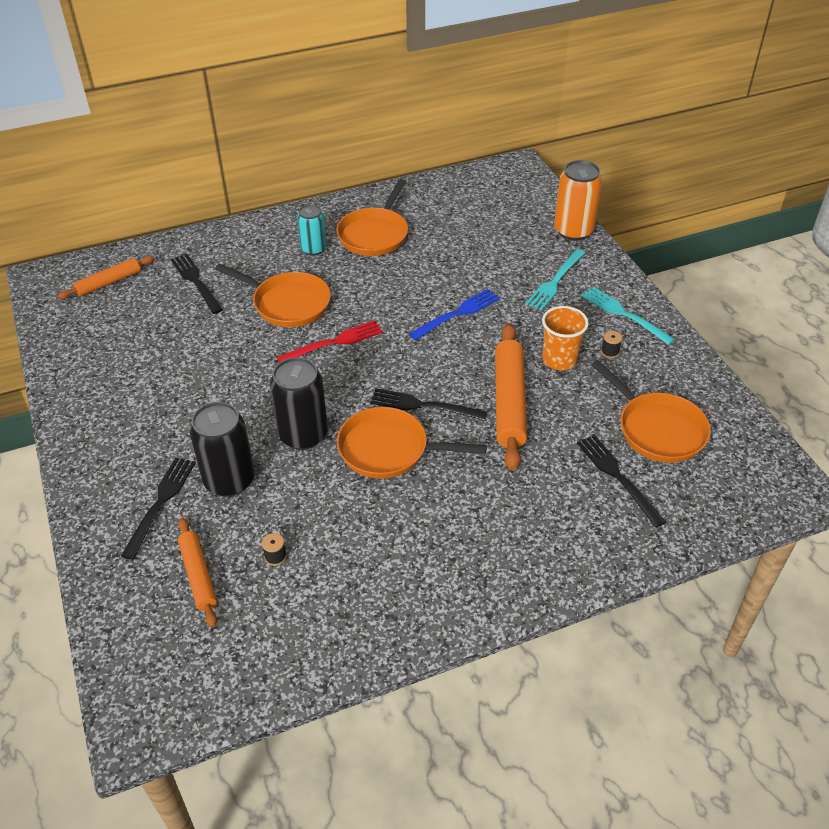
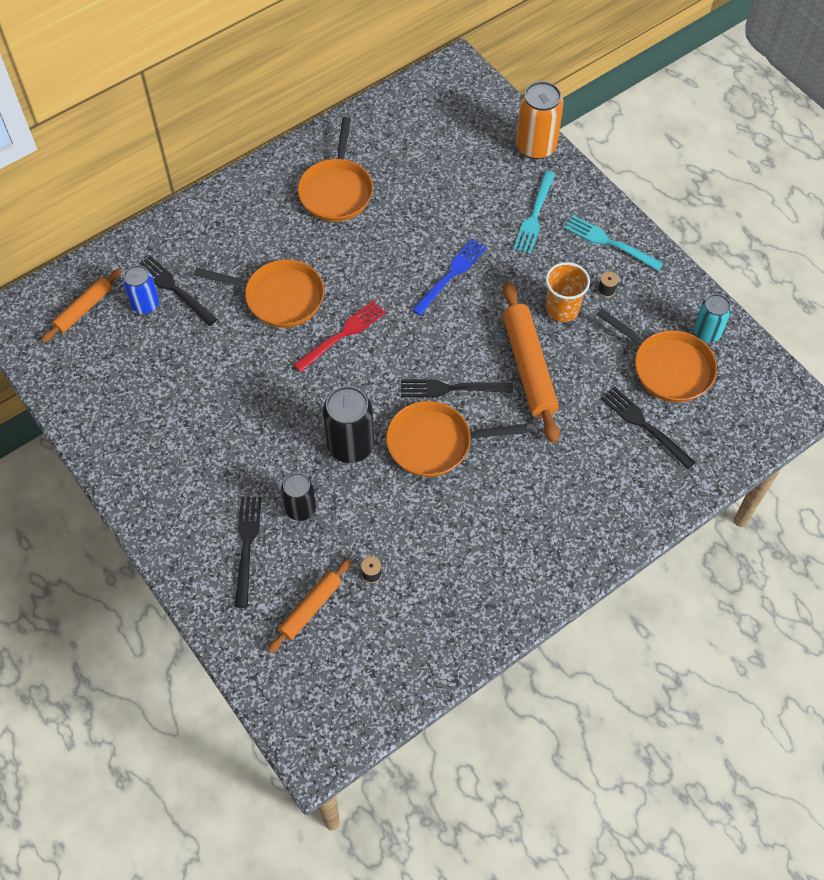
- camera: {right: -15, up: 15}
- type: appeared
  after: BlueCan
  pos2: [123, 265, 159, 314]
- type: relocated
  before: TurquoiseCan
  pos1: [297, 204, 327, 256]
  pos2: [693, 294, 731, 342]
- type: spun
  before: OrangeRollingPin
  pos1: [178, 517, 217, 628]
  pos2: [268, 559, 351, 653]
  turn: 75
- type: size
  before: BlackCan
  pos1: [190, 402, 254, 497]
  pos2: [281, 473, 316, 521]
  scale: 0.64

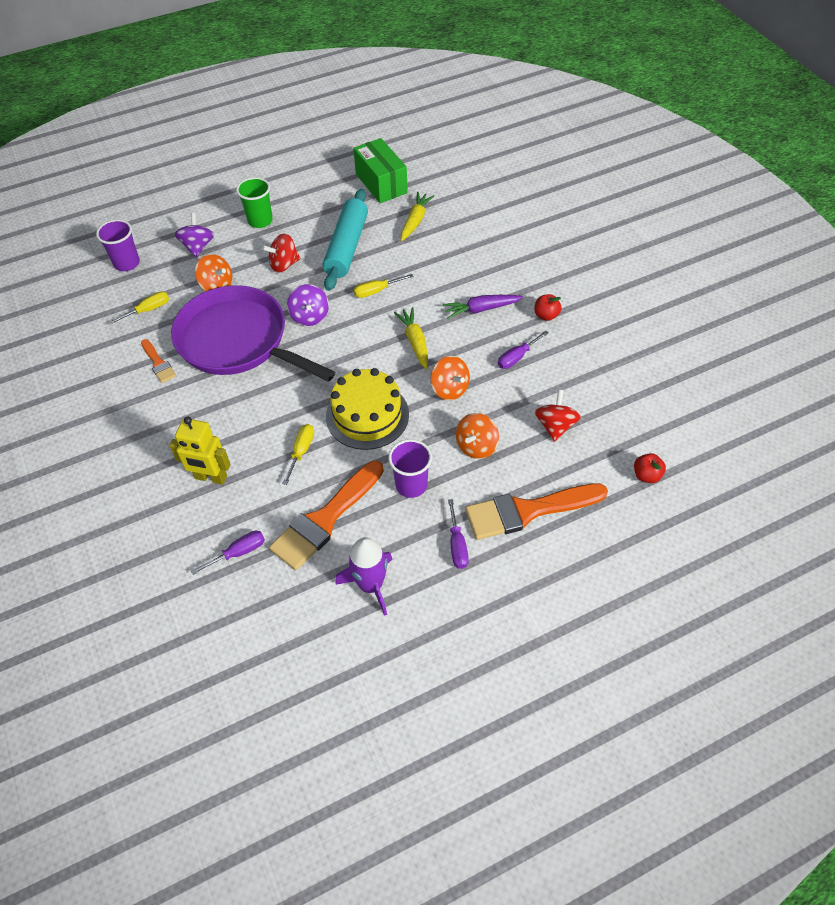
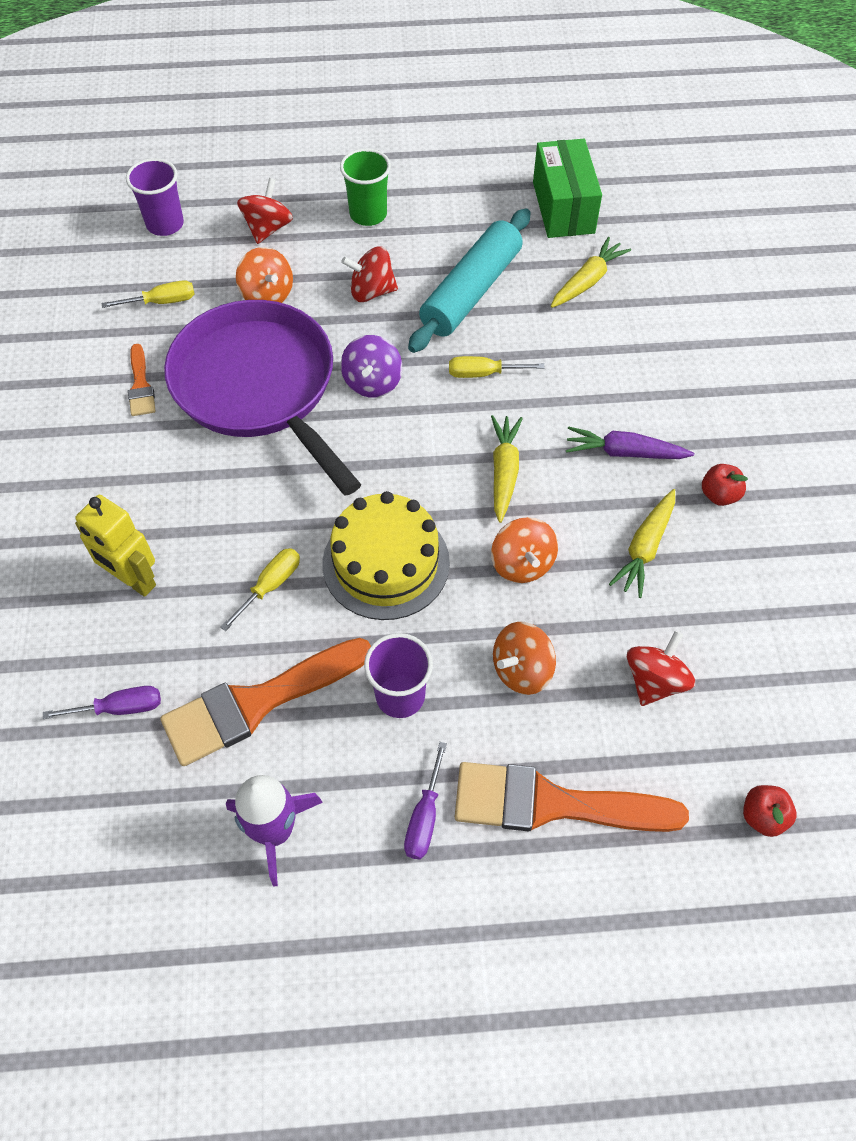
- camera: {right: 20, up: 5}
- type: exchanged
  before: PurpleScrewdriver
  after: YellowCarrot
  pos1: [498, 330, 549, 369]
  pos2: [609, 489, 675, 598]
- type: colour
  before: PurpleSpinningTop
  after: RedSpinningTop
  pos1: [174, 213, 214, 258]
  pos2: [237, 178, 293, 244]

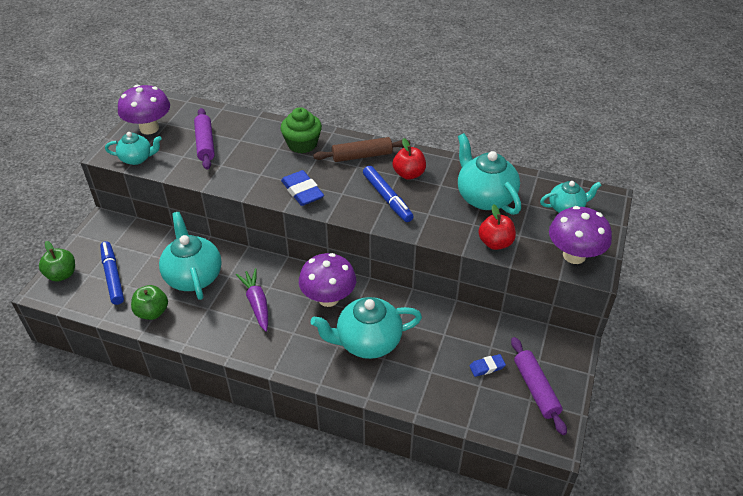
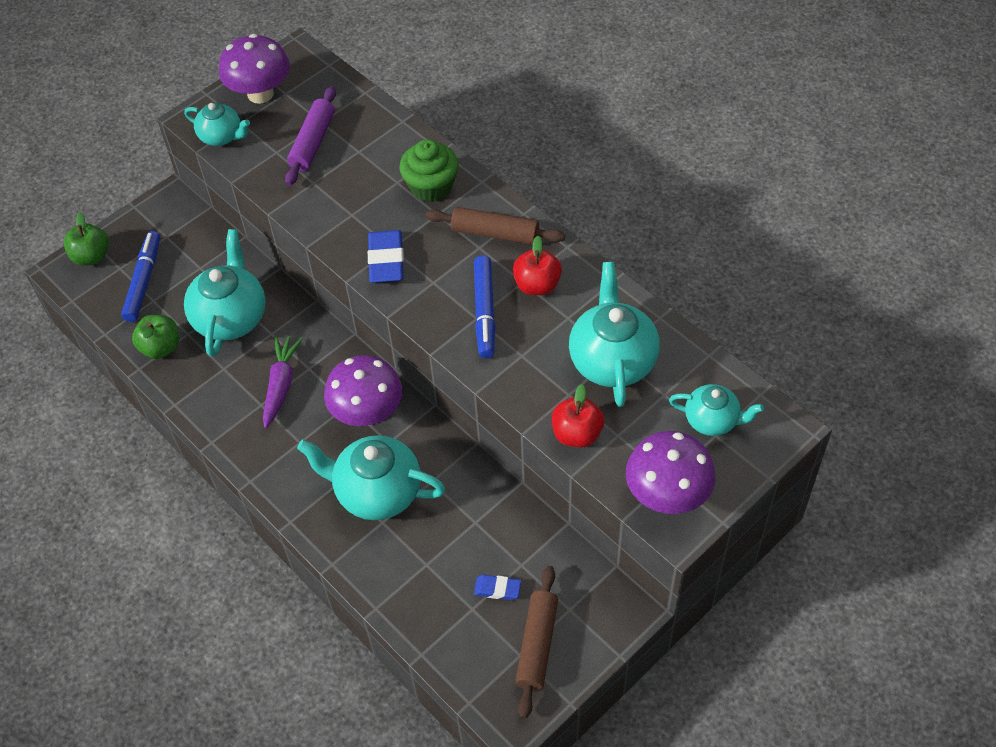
- camera: {right: 30, up: 10}
- type: colour
  before: PurpleRollingPin
  after: BrownRollingPin
  pos1: [511, 337, 567, 435]
  pos2: [515, 566, 558, 719]

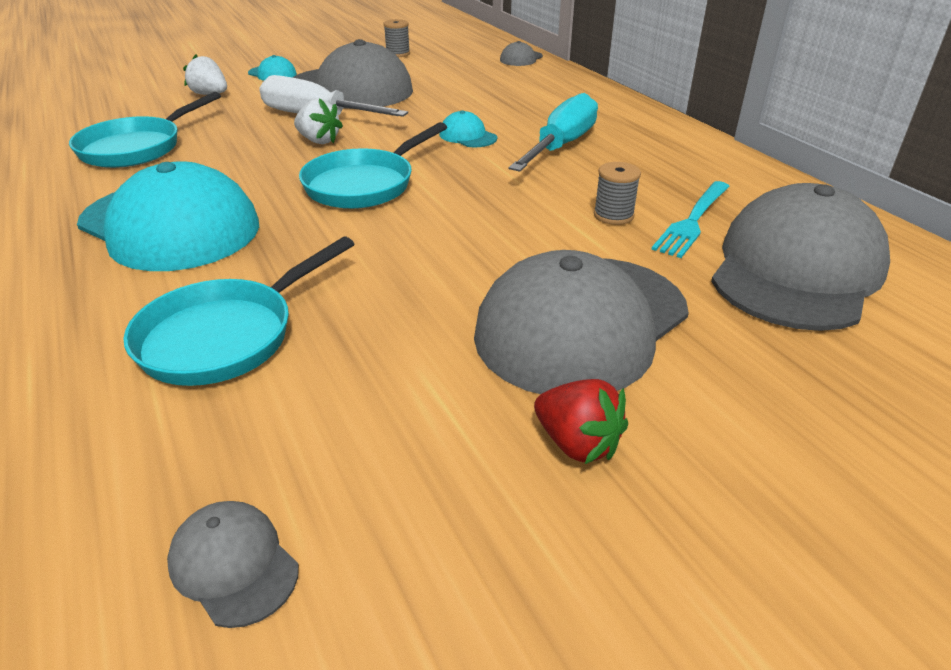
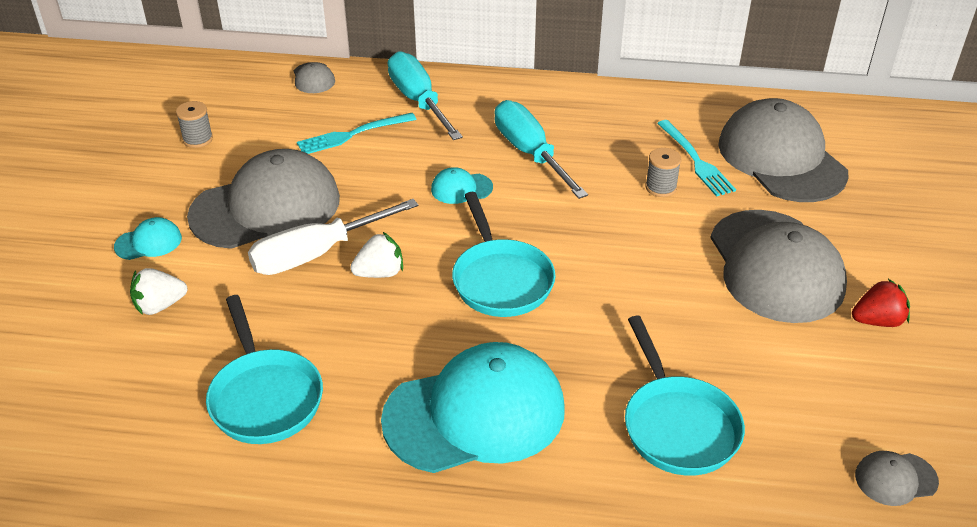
- camera: {right: -55, up: 5}
- type: appeared
  after: TurquoiseFork
  pos2: [297, 113, 416, 154]
- type: appeared
  after: TurquoiseScrewdriver
  pos2: [388, 51, 463, 140]

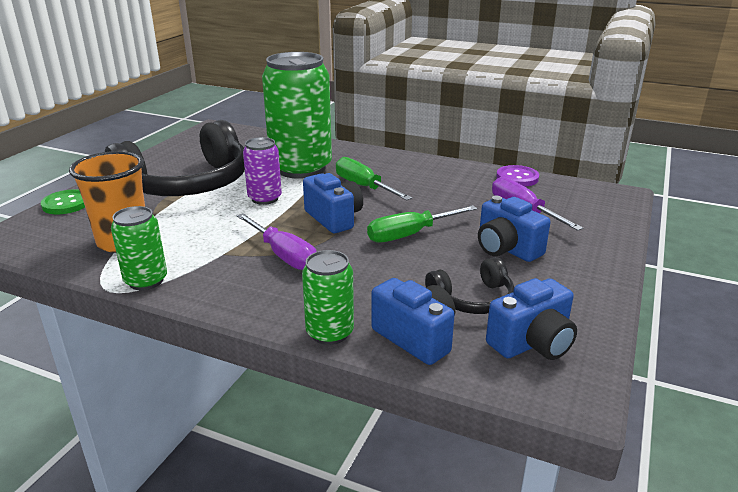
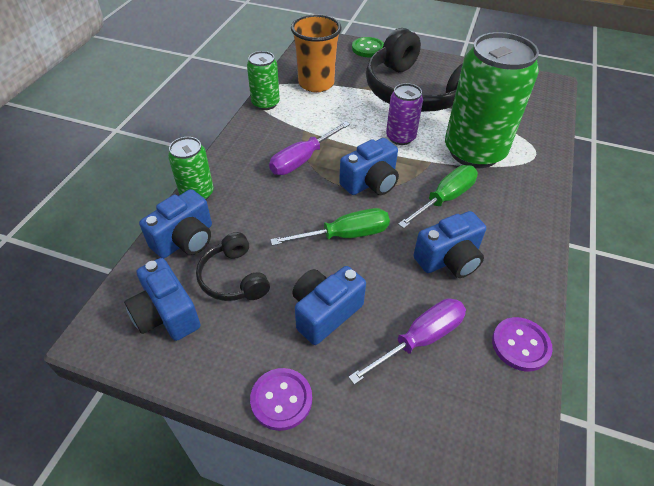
- camera: {right: 85, up: 20}
- type: appeared
  after: PurpleButton
  pos2: [250, 368, 312, 431]
- type: appeared
  after: BlueCamera
  pos2: [413, 211, 486, 278]
- type: spun
  before: GreenScrewdriver
  pos1: [367, 205, 477, 243]
  pos2: [270, 208, 390, 246]
  turn: 105

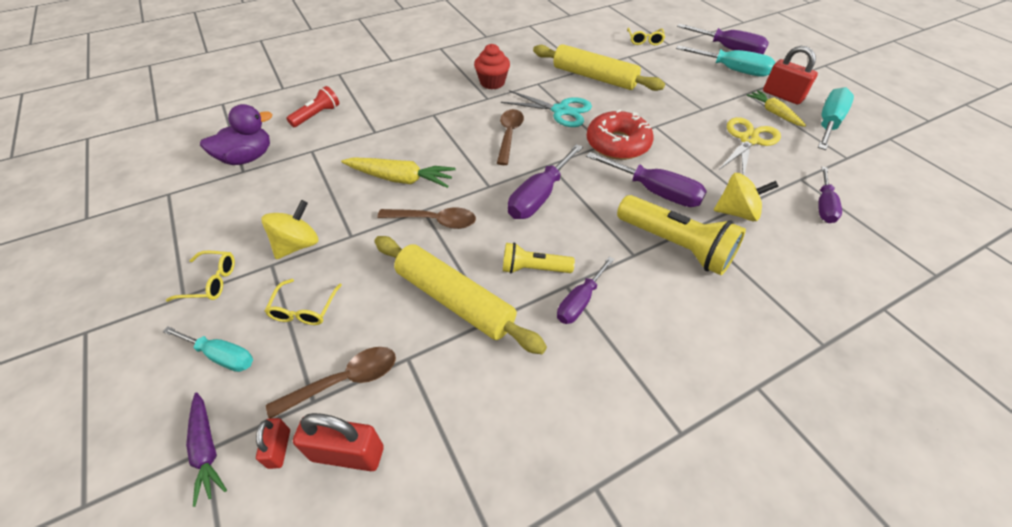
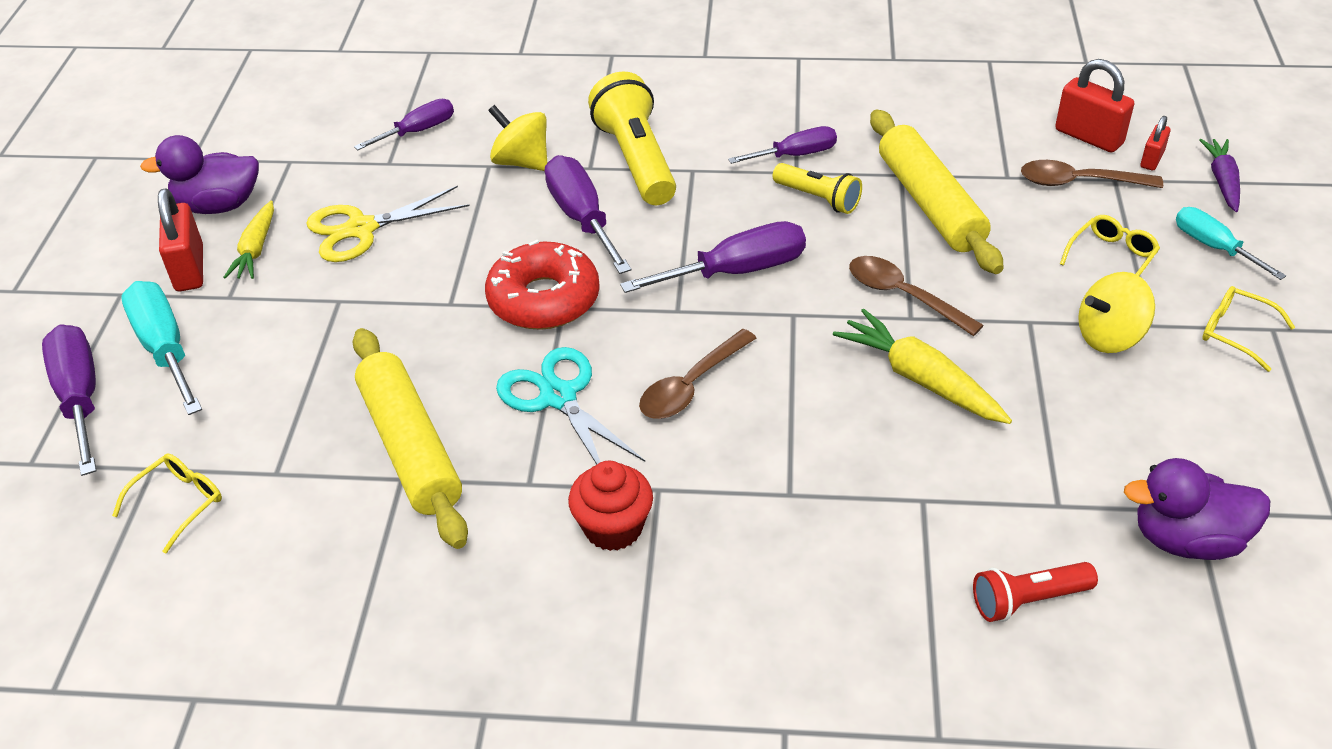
- camera: {right: -145, up: -5}
- type: exchanged
  before: TurquoiseScrewdriver
  after: PurpleDuck
  pos1: [818, 87, 854, 150]
  pos2: [140, 135, 259, 214]

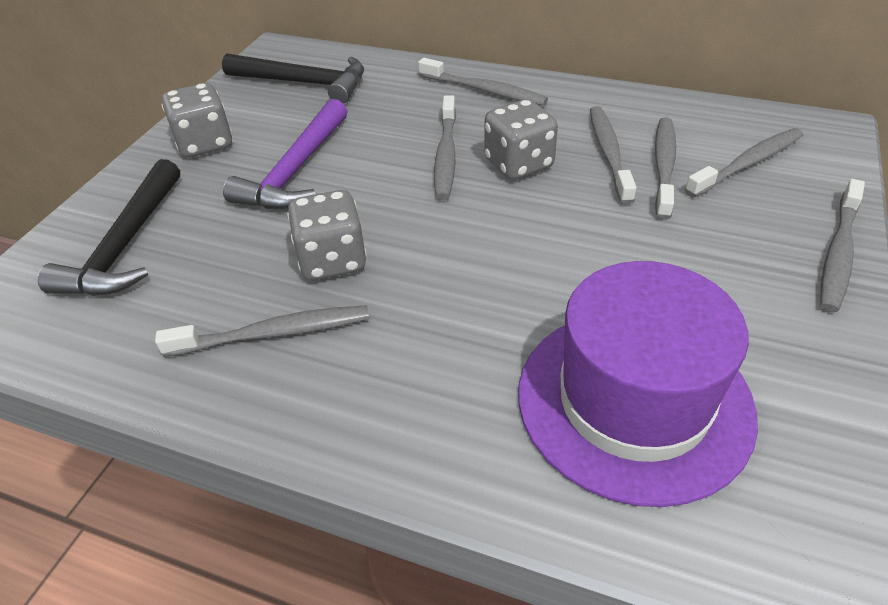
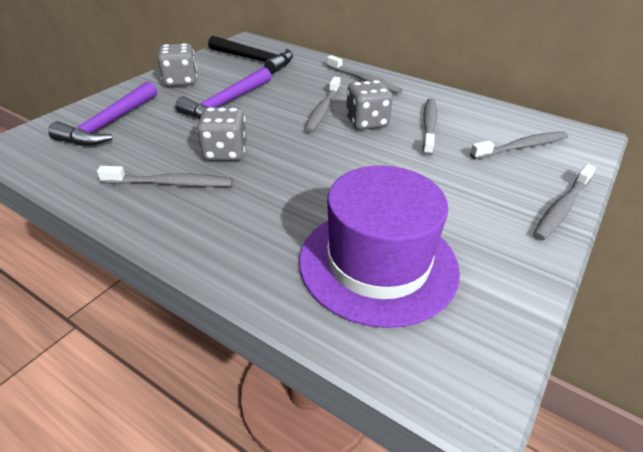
- camera: {right: 10, up: -5}
- type: missing
  before: GreyToothbrush
  pos1: [655, 117, 676, 220]
- type: colour
  before: BlackHammer
  after: PurpleHammer
  pos1: [38, 159, 180, 296]
  pos2: [48, 81, 157, 146]

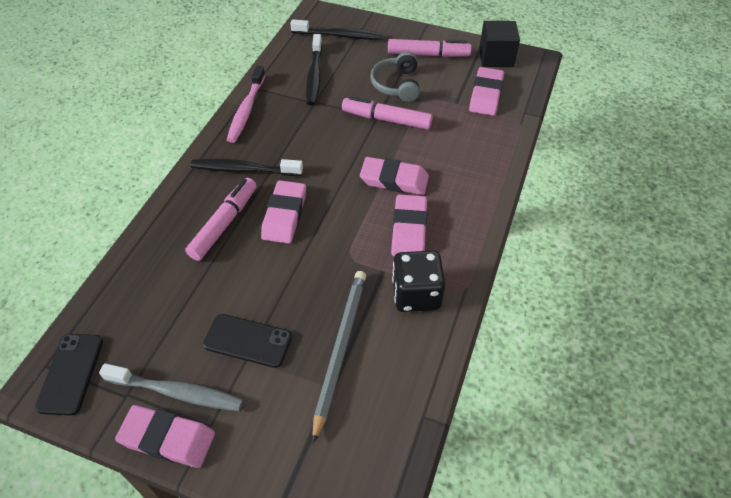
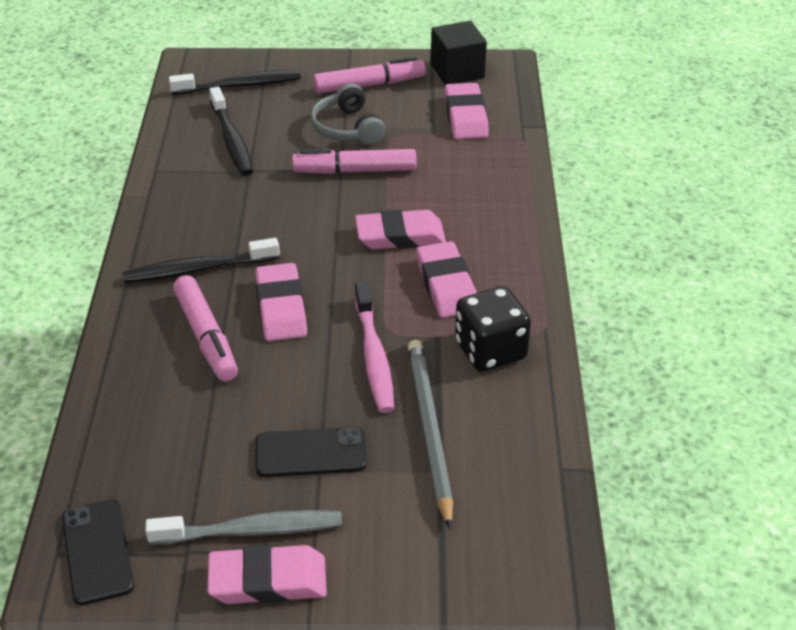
- camera: {right: -20, up: -10}
- type: relocated
  before: PinkToothbrush
  pos1: [227, 66, 265, 143]
  pos2: [355, 282, 394, 413]
- type: spun
  before: PinkMarker
  pos1: [185, 178, 257, 261]
  pos2: [173, 275, 238, 381]
  turn: 150

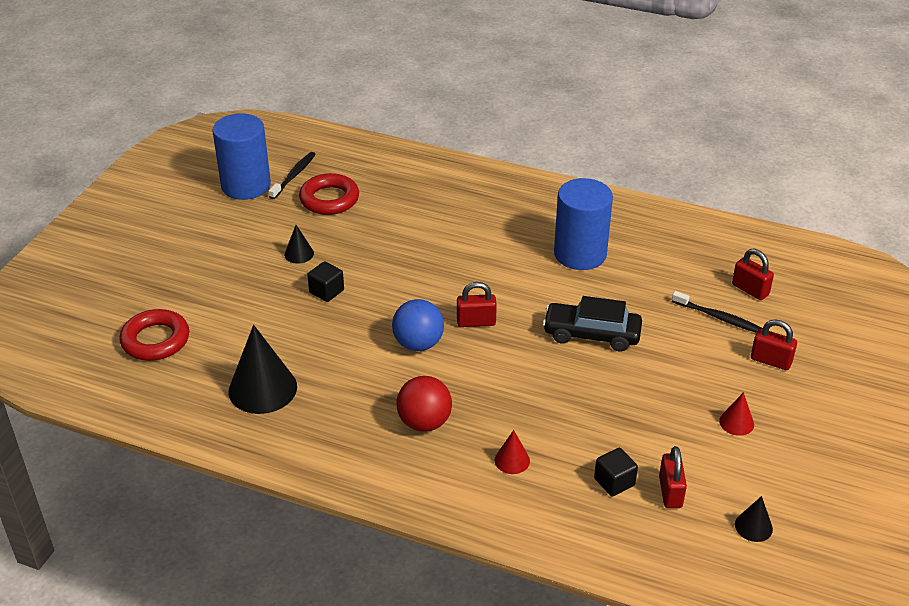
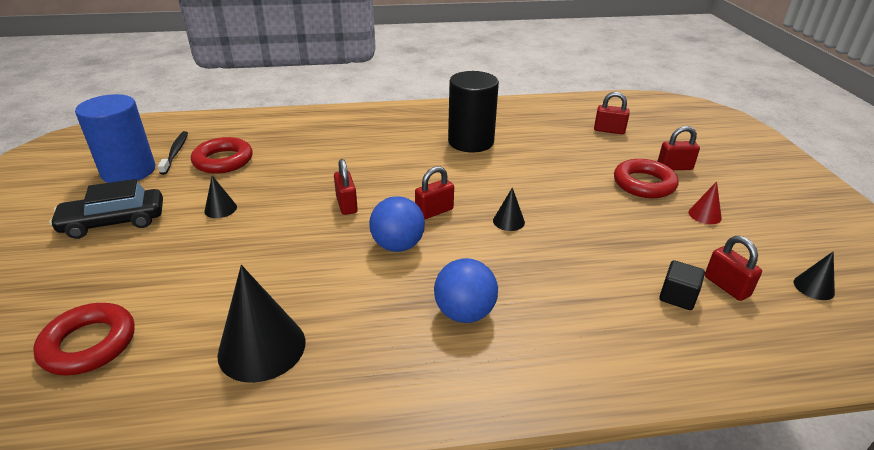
- camera: {right: -30, up: -5}
- type: missing
  before: BlackCube
  pos1: [307, 261, 344, 302]
- type: missing
  before: RedCone
  pos1: [495, 430, 530, 474]
- type: missing
  before: BlackToothbrush
  pos1: [672, 291, 763, 333]
- type: appeared
  after: RedPadlock
  pos2: [334, 159, 358, 215]
- type: appeared
  after: BlackCone
  pos2: [493, 187, 525, 231]
- type: appeared
  after: RedRing
  pos2: [614, 159, 678, 198]
- type: relocated
  before: BlackCar
  pos1: [543, 296, 642, 351]
  pos2: [49, 179, 163, 239]
- type: colour
  before: RedBall
  after: BlueBall
  pos1: [397, 376, 452, 432]
  pos2: [434, 258, 498, 323]
- type: colour
  before: BlueCylinder
  after: BlackCylinder
  pos1: [554, 178, 613, 270]
  pos2: [448, 71, 499, 153]

